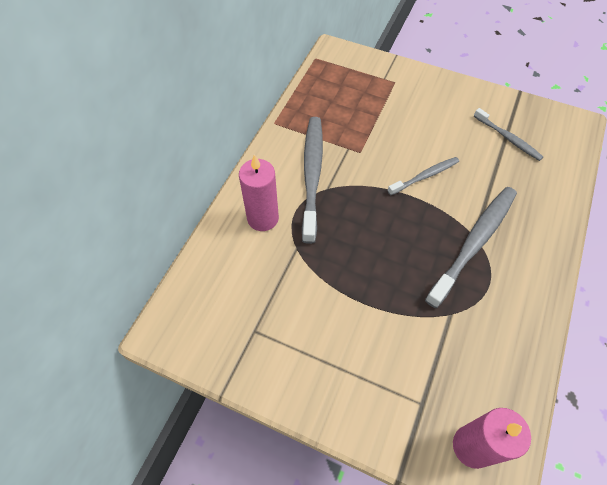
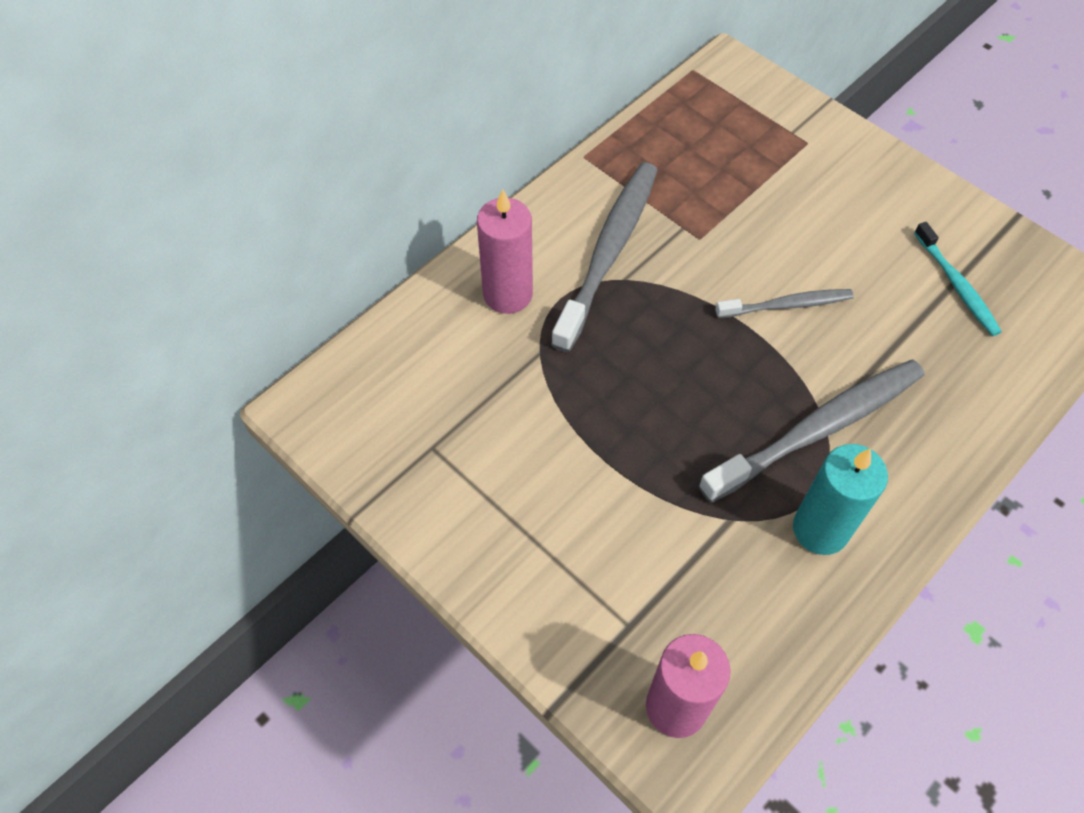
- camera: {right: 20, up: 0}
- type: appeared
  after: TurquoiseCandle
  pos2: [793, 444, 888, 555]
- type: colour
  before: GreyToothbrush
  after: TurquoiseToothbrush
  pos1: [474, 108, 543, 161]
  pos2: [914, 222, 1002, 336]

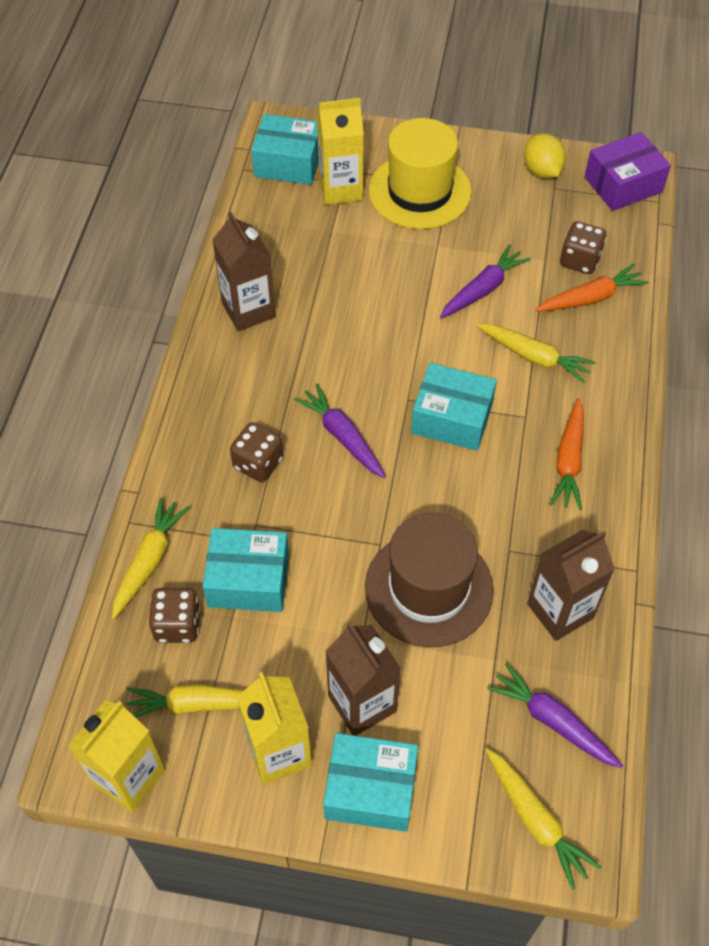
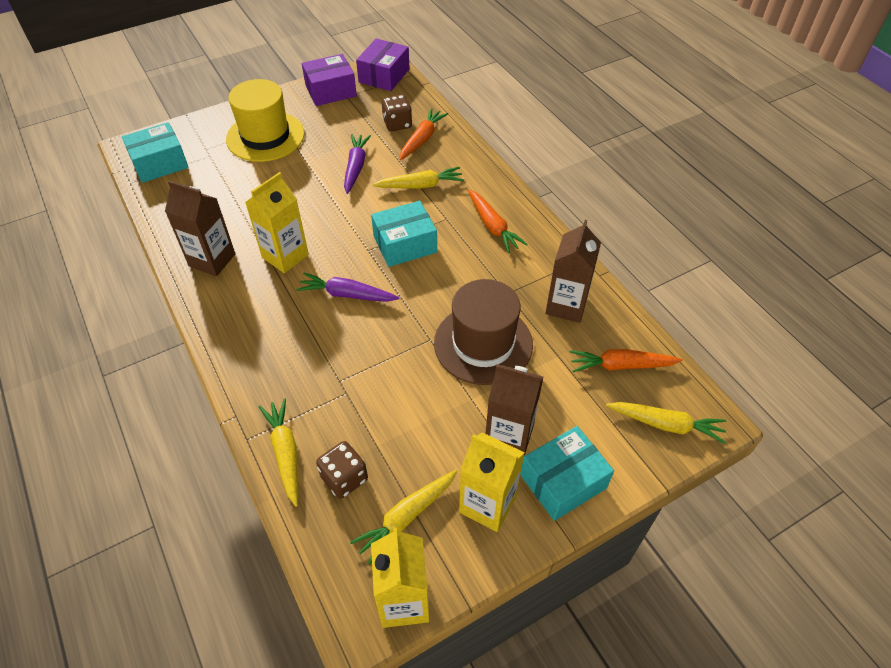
- camera: {right: -40, up: -5}
- type: missing
  before: TurquoiseBox
  pos1: [203, 528, 289, 612]
- type: missing
  before: BrownDice
  pos1: [230, 422, 283, 482]
- type: relocated
  before: YellowCarton
  pos1: [317, 98, 364, 205]
  pos2: [245, 172, 309, 273]
- type: exchanged
  before: YellowLemon
  after: PurpleBox
  pos1: [524, 133, 566, 178]
  pos2: [302, 54, 357, 106]
- type: colour
  before: PurpleCarrot
  after: OrangeCarrot
  pos1: [487, 663, 623, 768]
  pos2: [570, 349, 683, 372]

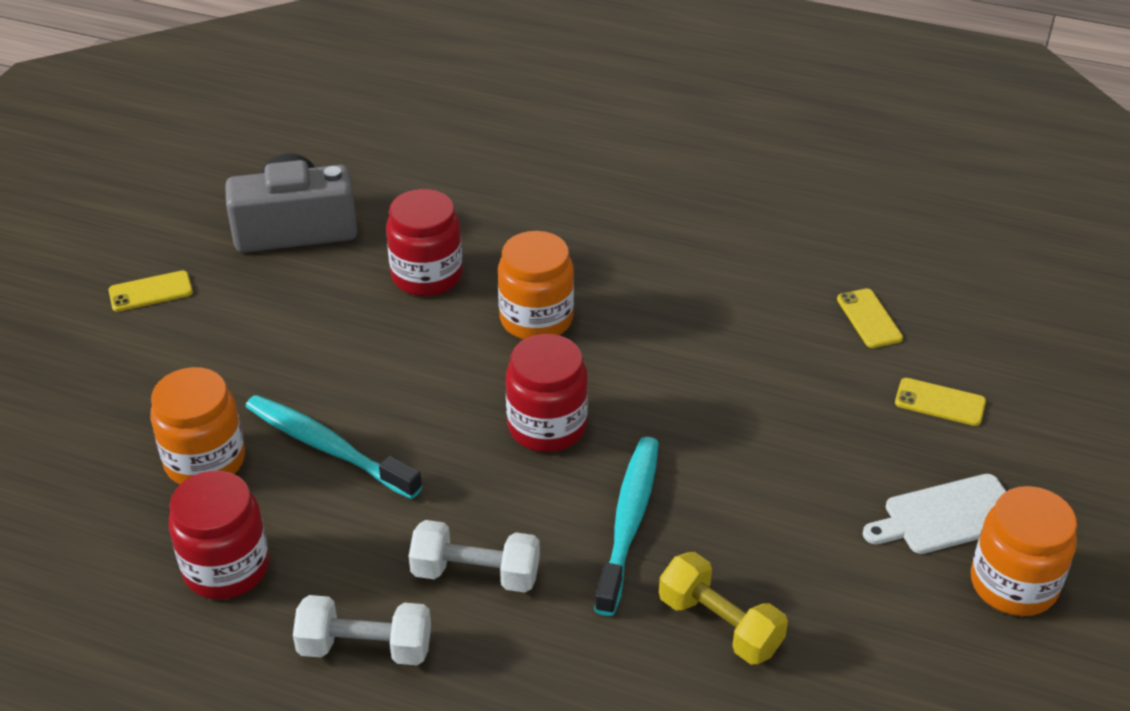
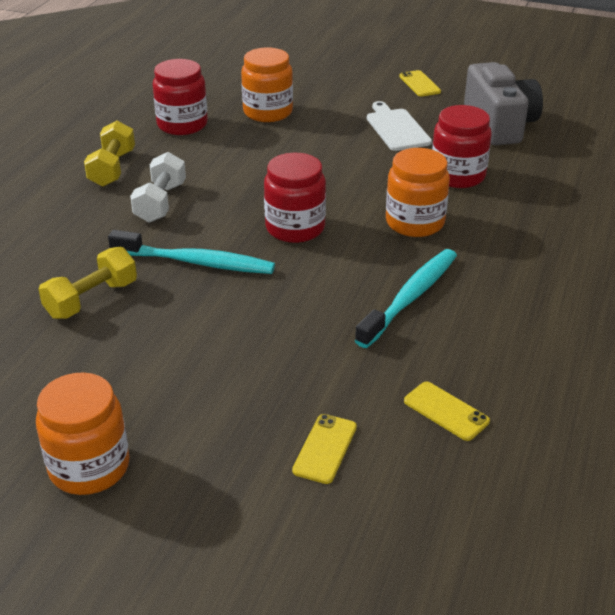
- camera: {right: 90, up: -5}
- type: relocated
  before: TurquoiseToothbrush
  pos1: [245, 395, 422, 499]
  pos2: [355, 249, 457, 348]
- type: relocated
  before: WhiteCuttingBoard
  pos1: [863, 474, 1007, 554]
  pos2: [367, 101, 432, 151]
- type: colour
  before: WhiteDumbbell
  after: YellowDumbbell
  pos1: [293, 595, 431, 665]
  pos2: [84, 121, 135, 187]
- type: spun
  before: YellowPhone
  pos1: [837, 289, 903, 348]
  pos2: [404, 382, 490, 441]
  turn: 60

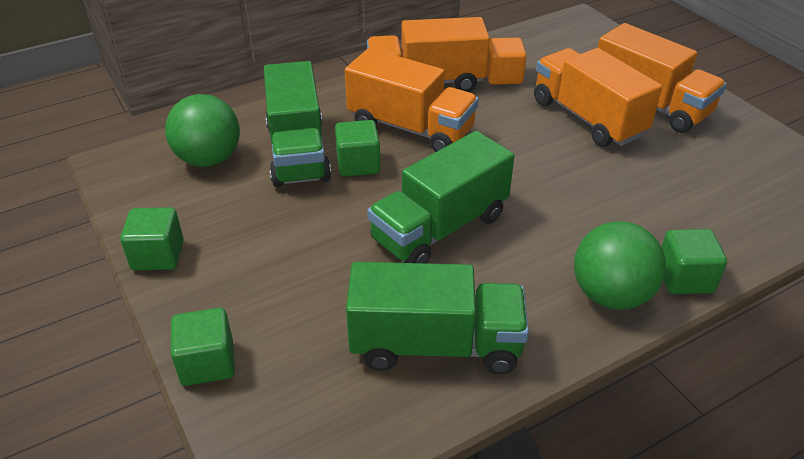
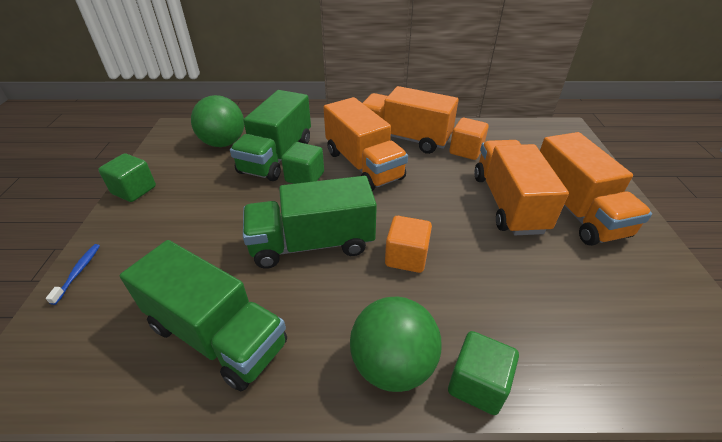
- camera: {right: 30, up: 0}
- type: appeared
  after: OrangeCube
  pos2: [385, 216, 432, 273]
- type: exchanged
  before: GreenCube
  after: BlueToothbrush
  pos1: [171, 308, 235, 386]
  pos2: [46, 244, 100, 305]

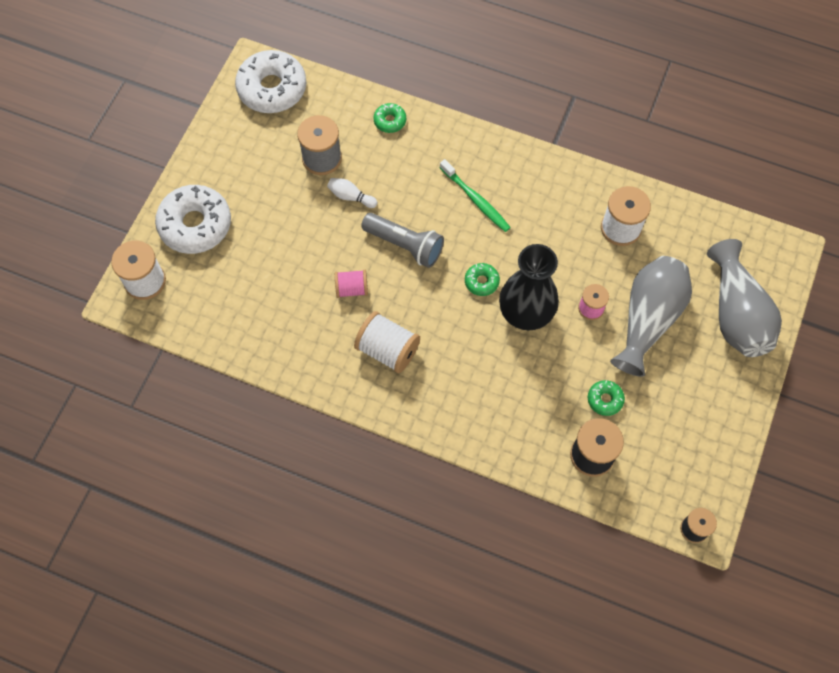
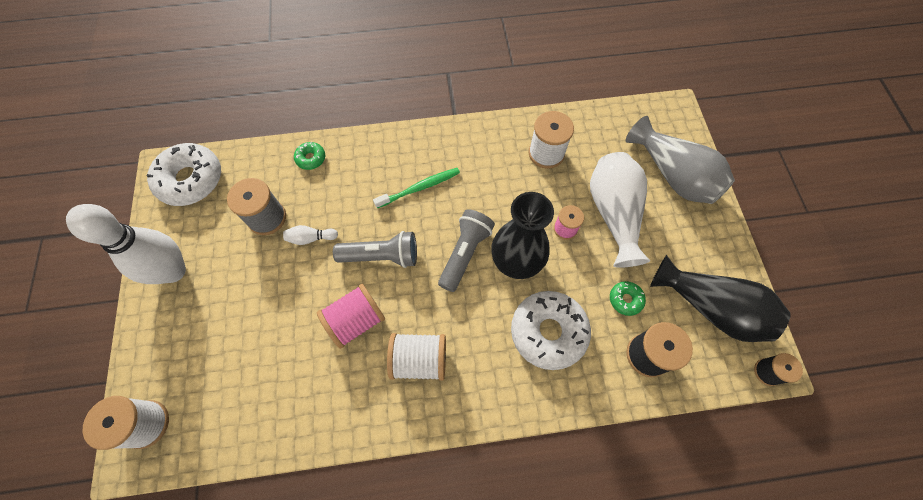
- camera: {right: -30, up: 0}
- type: appeared
  after: WhiteBowlingPin
  pos2: [66, 204, 186, 284]
- type: appeared
  after: BlackVase
  pos2: [650, 255, 791, 342]
- type: relocated
  before: WhiteDonut
  pos1: [155, 185, 231, 254]
  pos2: [511, 291, 591, 370]
- type: exchanged
  before: GreenDonut
  after: GreyFlashlight
  pos1: [465, 263, 500, 296]
  pos2: [438, 209, 495, 292]
- type: colour
  before: GreyVase
  after: WhiteVase
  pos1: [610, 256, 692, 377]
  pos2: [590, 152, 650, 268]
- type: spun
  before: GreenToothbrush
  pos1: [440, 159, 511, 232]
  pos2: [373, 168, 460, 208]
  turn: -45
- type: size
  before: PinkSpool
  pos1: [335, 270, 368, 298]
  pos2: [317, 284, 385, 349]
  scale: 1.62

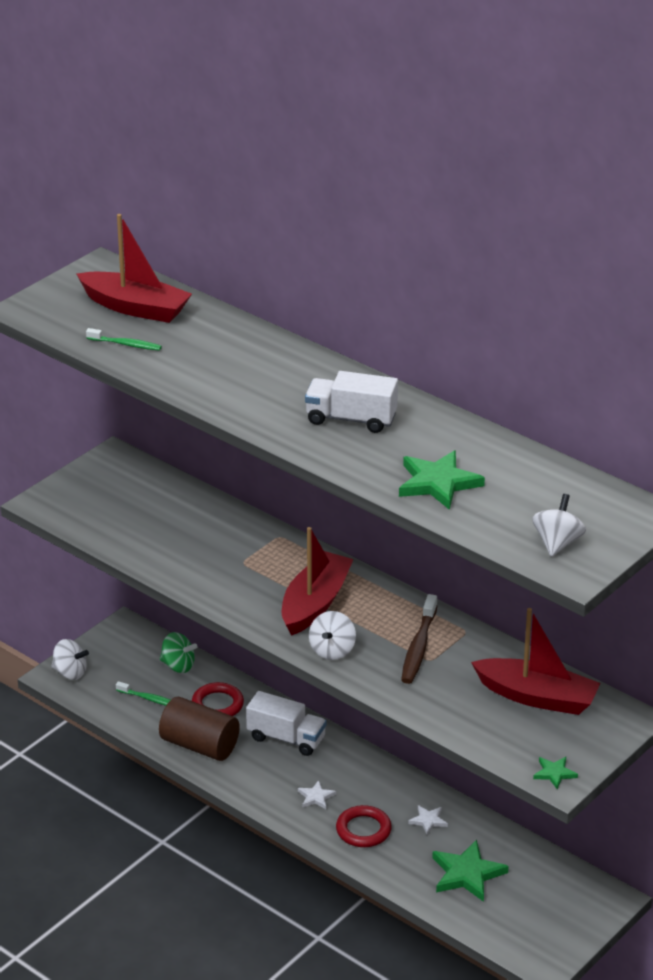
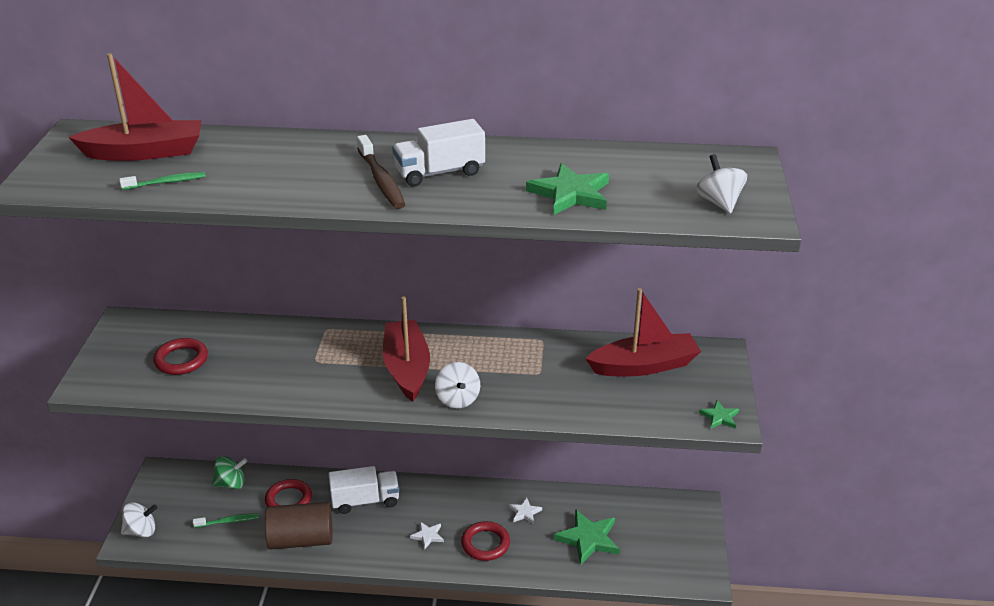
- camera: {right: -35, up: 0}
- type: appeared
  after: RedRing
  pos2: [153, 338, 208, 375]
- type: relocated
  before: BrownToothbrush
  pos1: [401, 594, 437, 684]
  pos2: [357, 135, 405, 209]

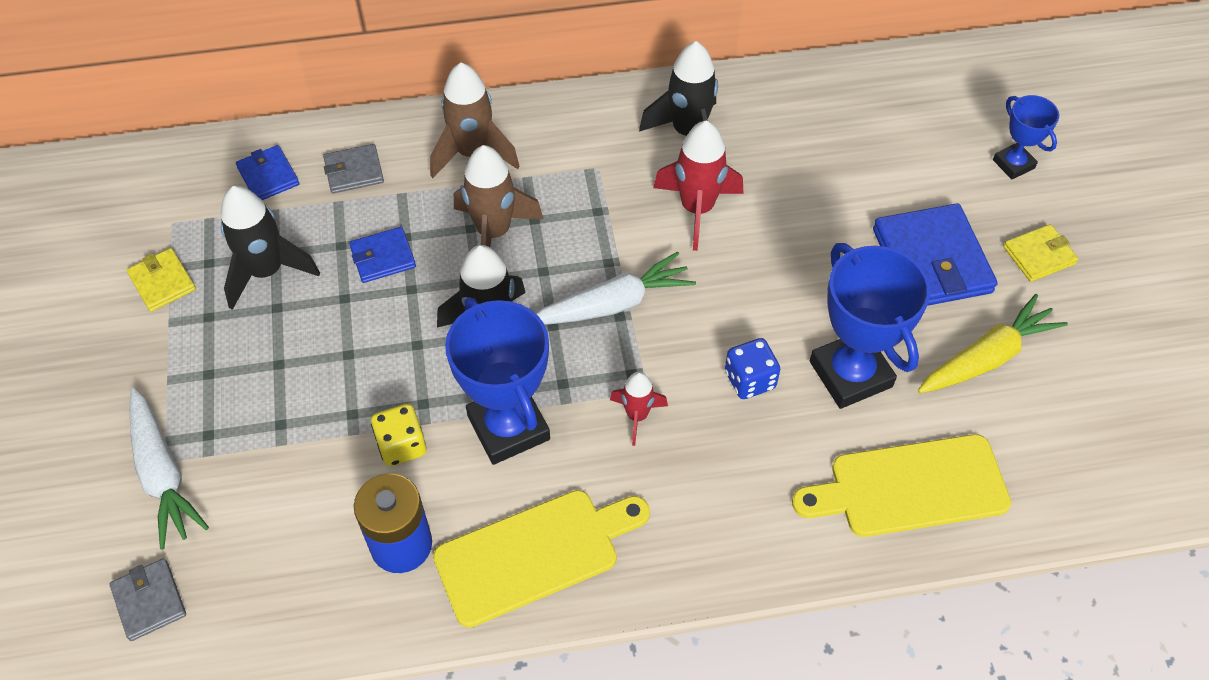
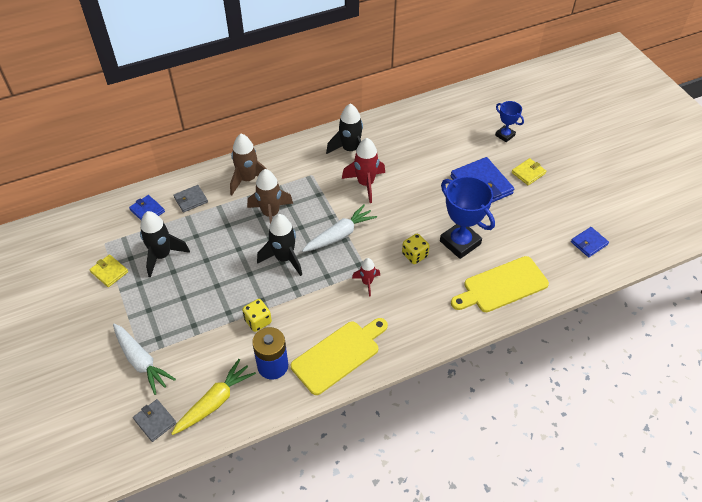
- camera: {right: -15, up: -5}
- type: missing
  before: BlueTrophy
  pos1: [445, 297, 550, 465]
- type: relocated
  before: BlueWallet
  pos1: [349, 227, 416, 283]
  pos2: [571, 227, 609, 257]
- type: relocated
  before: YellowCarrot
  pos1: [918, 294, 1068, 393]
  pos2: [171, 359, 256, 435]
- type: colour
  before: BlueDice
  after: YellowDice
  pos1: [725, 338, 781, 399]
  pos2: [402, 233, 430, 264]

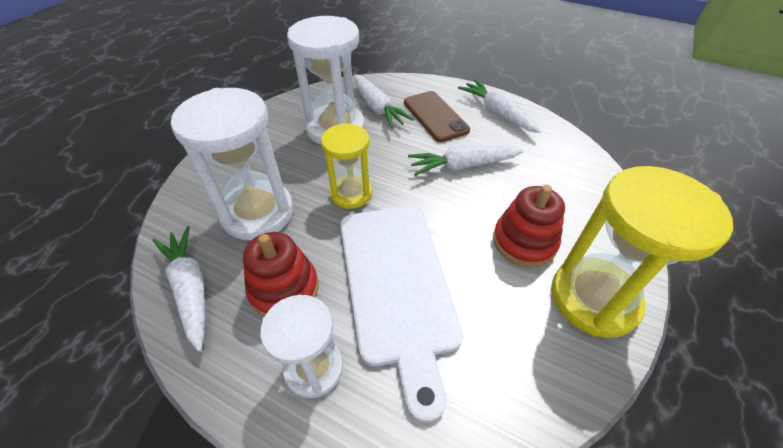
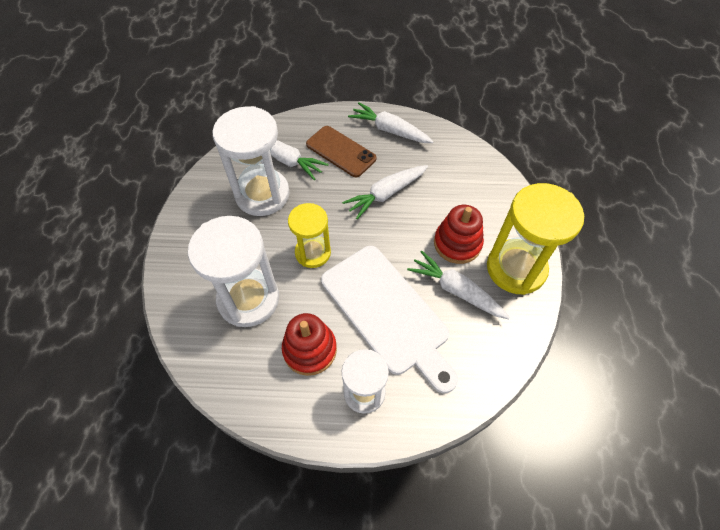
- camera: {right: -25, up: 10}
- type: relocated
  before: WhiteCarrot
  pos1: [153, 226, 205, 352]
  pos2: [407, 250, 510, 319]

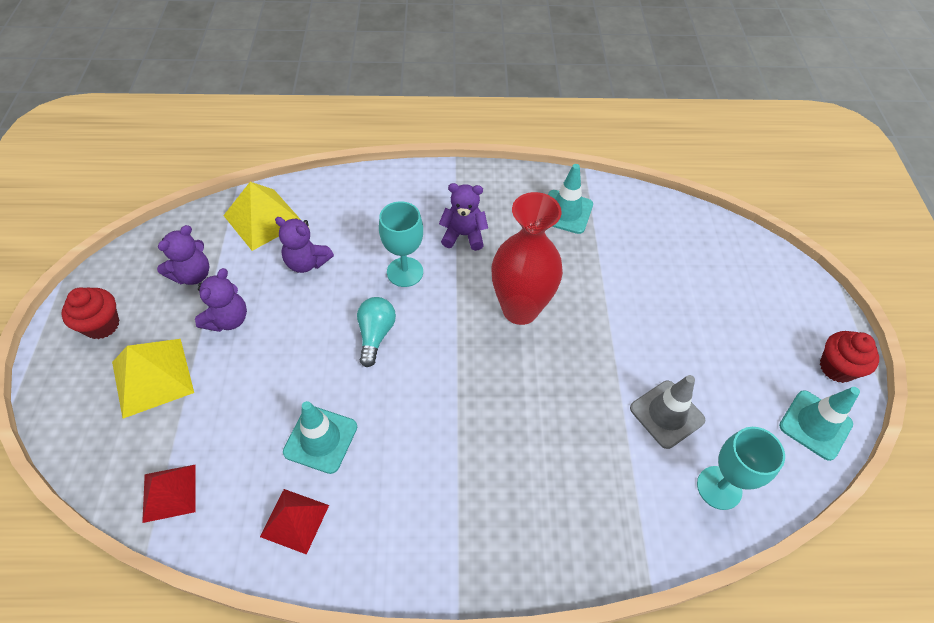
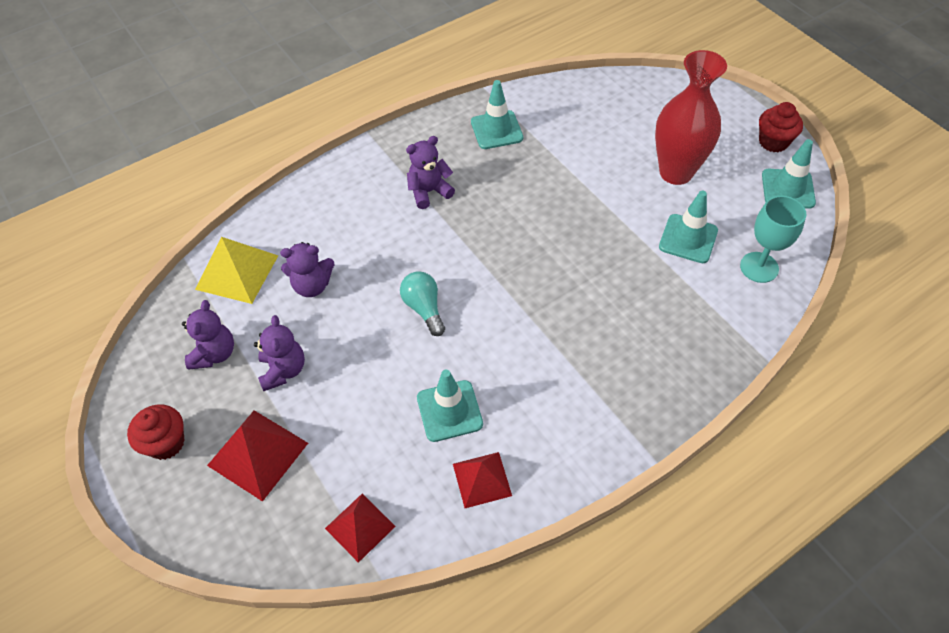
- camera: {right: -30, up: 0}
- type: missing
  before: TurquoiseGoblet
  pos1: [379, 201, 423, 287]
- type: relocated
  before: RedVase
  pos1: [492, 192, 563, 325]
  pos2: [655, 50, 727, 185]
- type: colour
  before: YellowPyramid
  after: RedPyramid
  pos1: [112, 339, 194, 419]
  pos2: [207, 410, 308, 502]
- type: colour
  before: GreyTrafficCone
  after: TurquoiseTrafficCone
  pos1: [630, 375, 705, 449]
  pos2: [659, 191, 718, 263]

